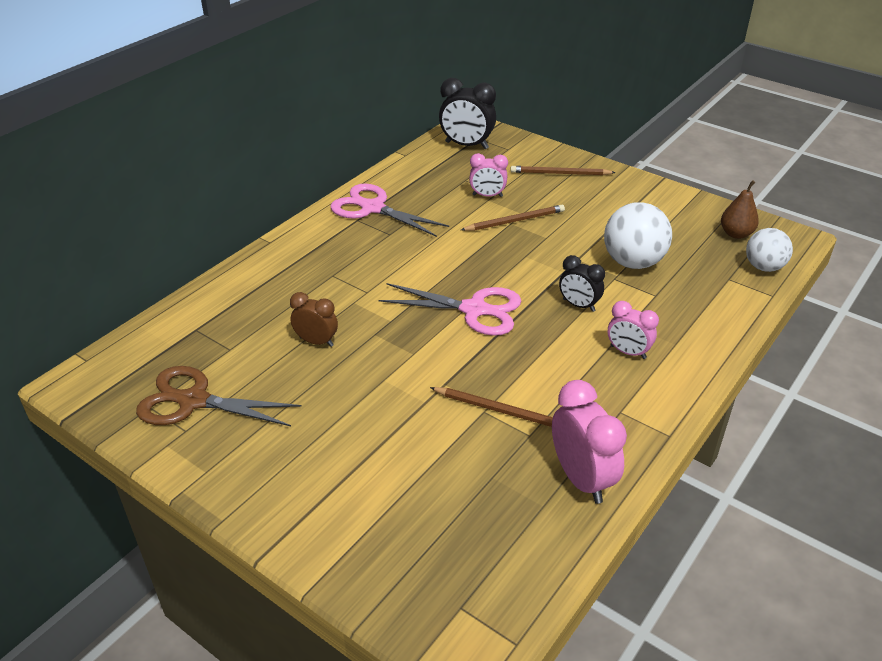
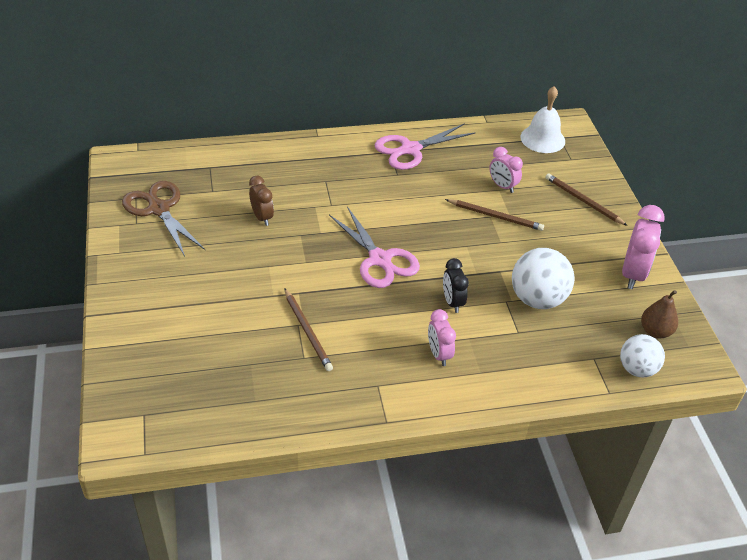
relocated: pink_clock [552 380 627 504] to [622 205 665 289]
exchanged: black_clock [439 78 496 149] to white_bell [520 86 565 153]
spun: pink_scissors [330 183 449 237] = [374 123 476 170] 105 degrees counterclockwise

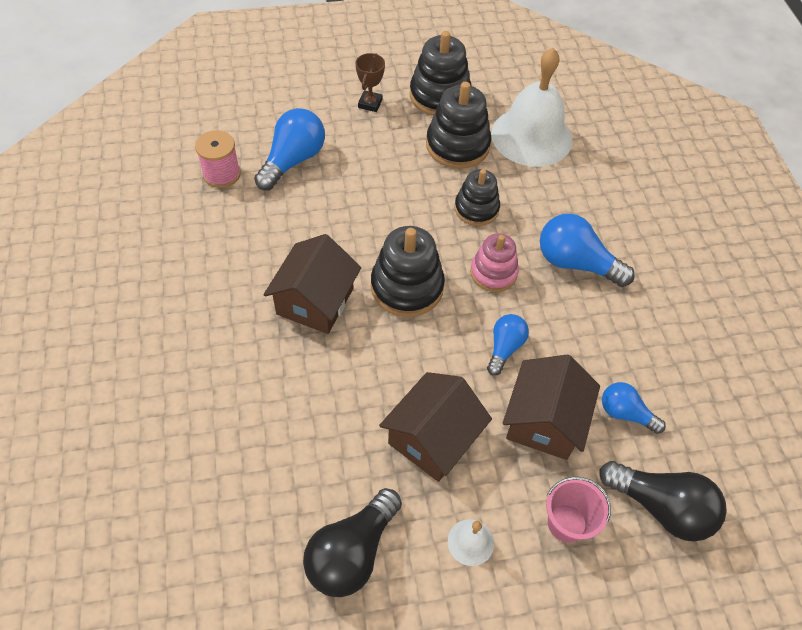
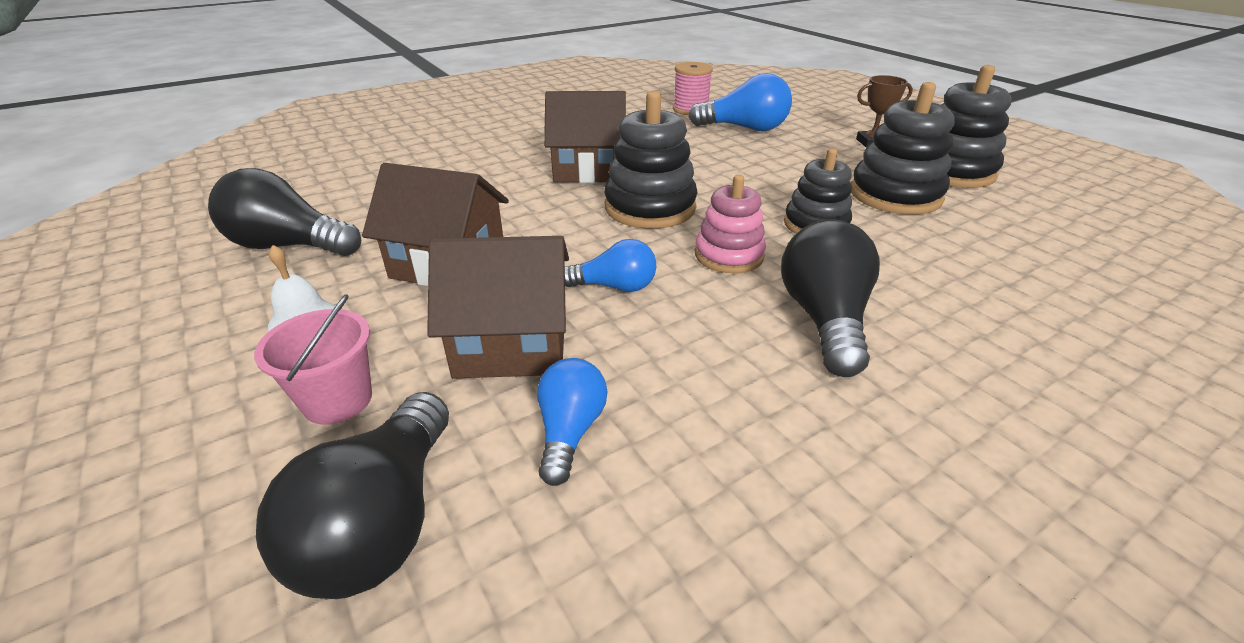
missing: white_bell [491 48 573 167]
colour: blue_light_bulb [540 214 635 287] to black_light_bulb [781 219 880 377]

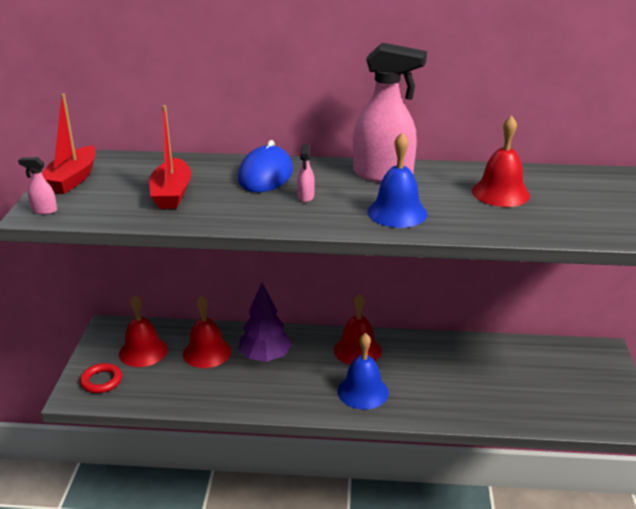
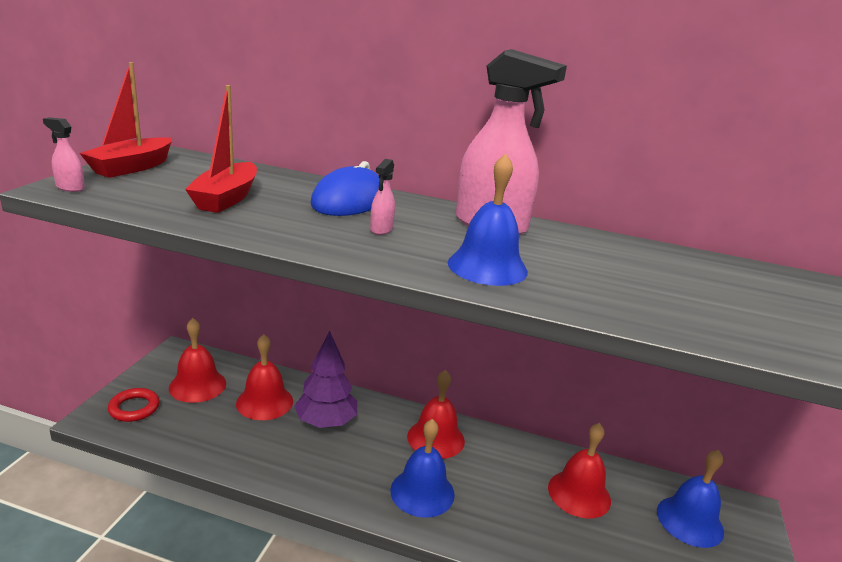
appeared: blue_bell [657 450 724 548]
relocated: red_bell [472 115 530 207] to [548 423 611 519]

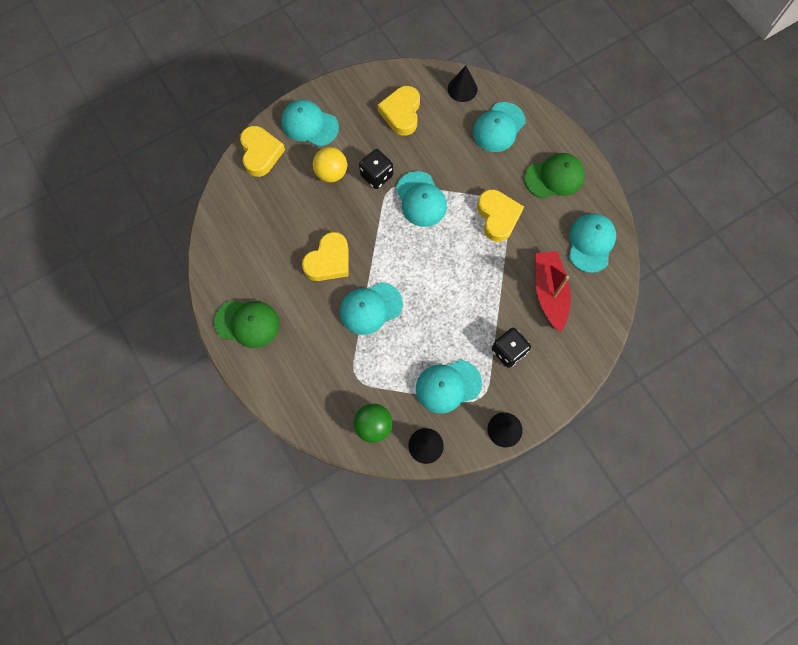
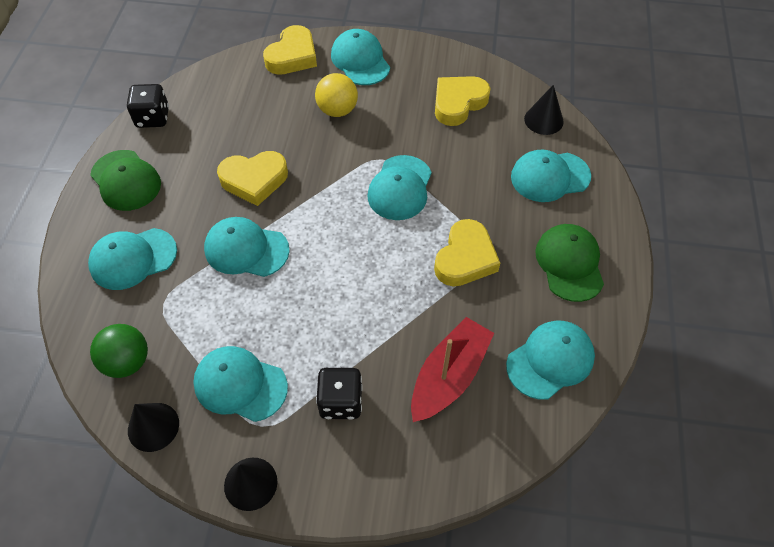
appeared: turquoise_cap [88 228 177 290]
relocated: black_dice [359 149 393 189] to [127 84 169 128]
spun: green_cap [524 153 585 198] = [535 224 604 302] 120 degrees counterclockwise

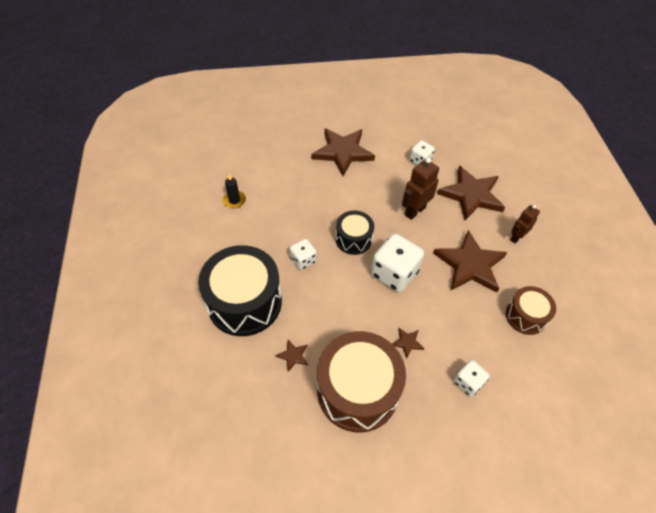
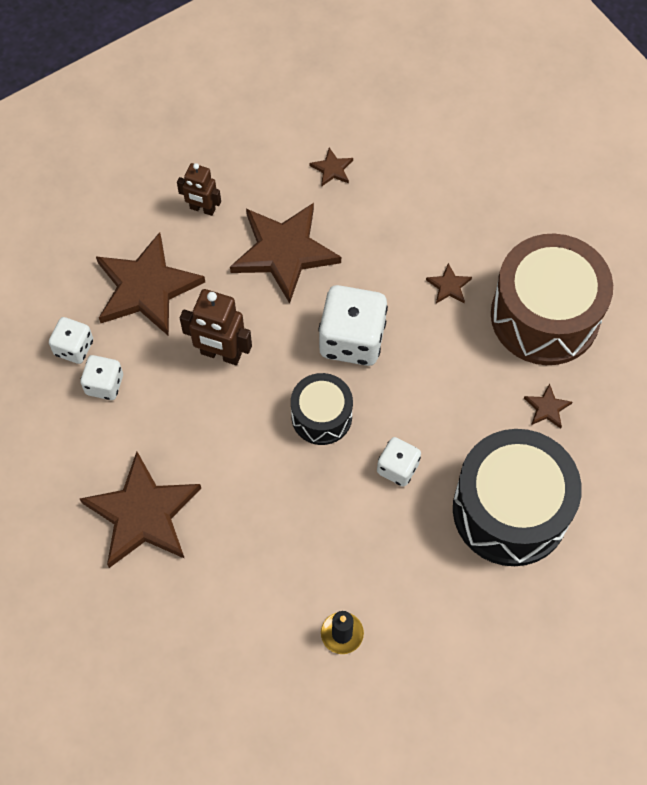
relocated: white_dice [454 360 490 397] to [49 317 93 364]
exchanged: brown_drum [506 286 556 335] to brown_star [310 148 353 186]

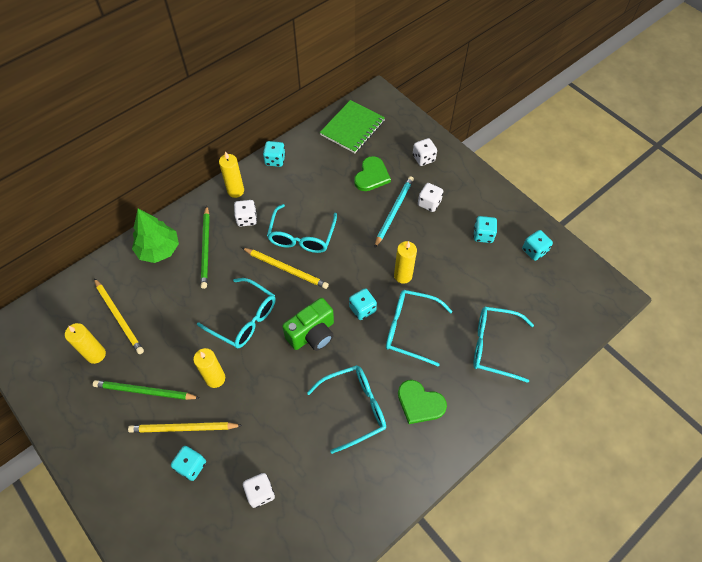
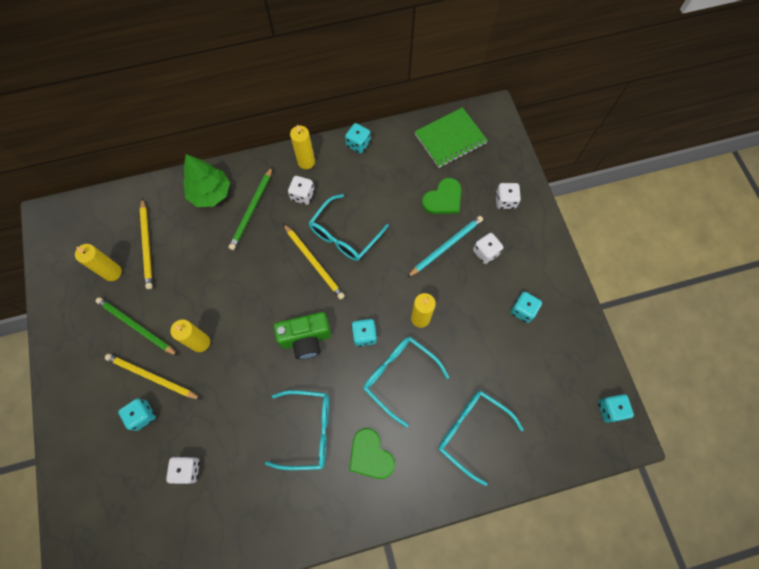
missing: turquoise_glasses [197 278 276 348]
relocated: turquoise_dice [522 230 553 261] to [598 394 634 423]

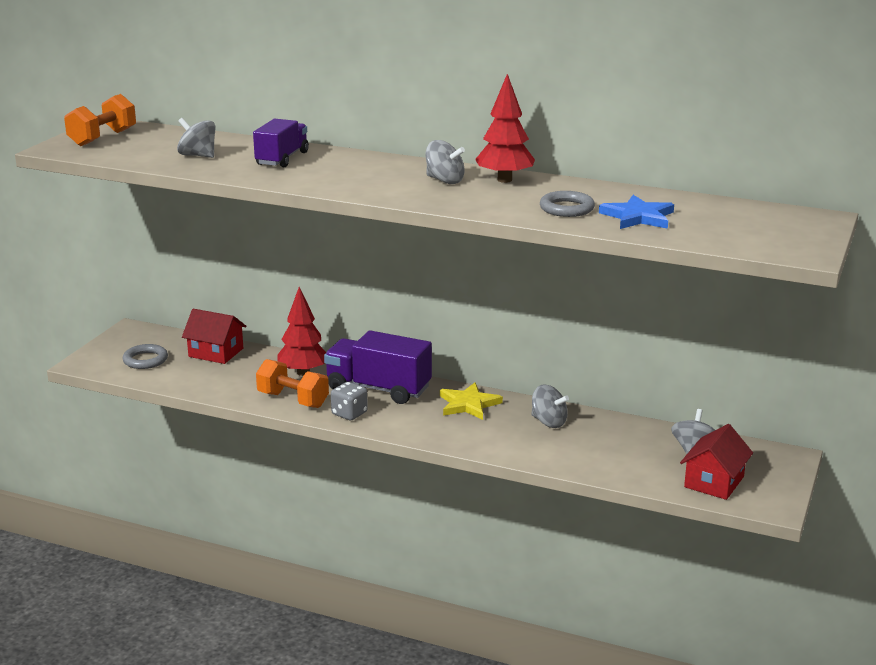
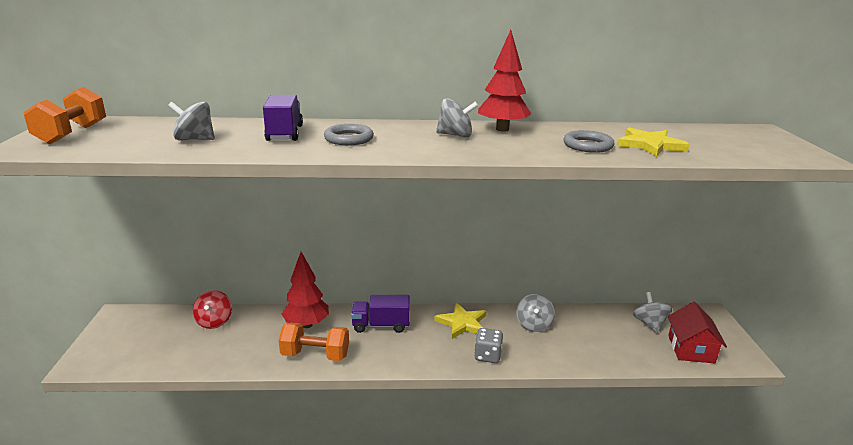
relocated: grey_ring [123 344 168 369] to [324 124 374 146]; grey_dice [331 382 368 420] to [474 328 503 363]
exchanged: red_house [182 309 246 364] to red_spinning_top [193 290 232 329]
colour: blue_star [599 195 674 229] to yellow_star [617 127 689 157]
spun: grey_spinning_top [531 384 569 428] = [516 294 555 332] 90 degrees clockwise
size: purple_truck [324 330 432 404] = [351 295 410 333] x0.65

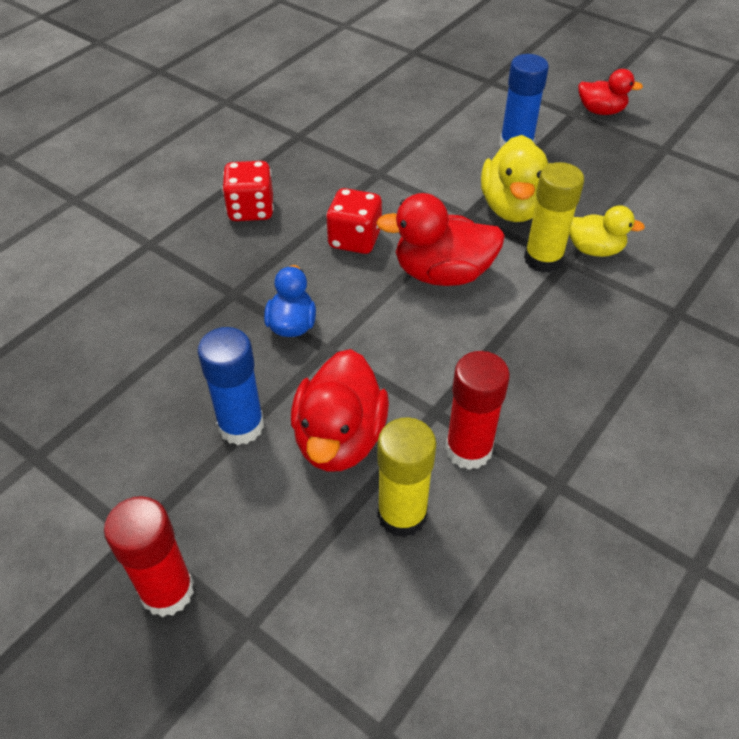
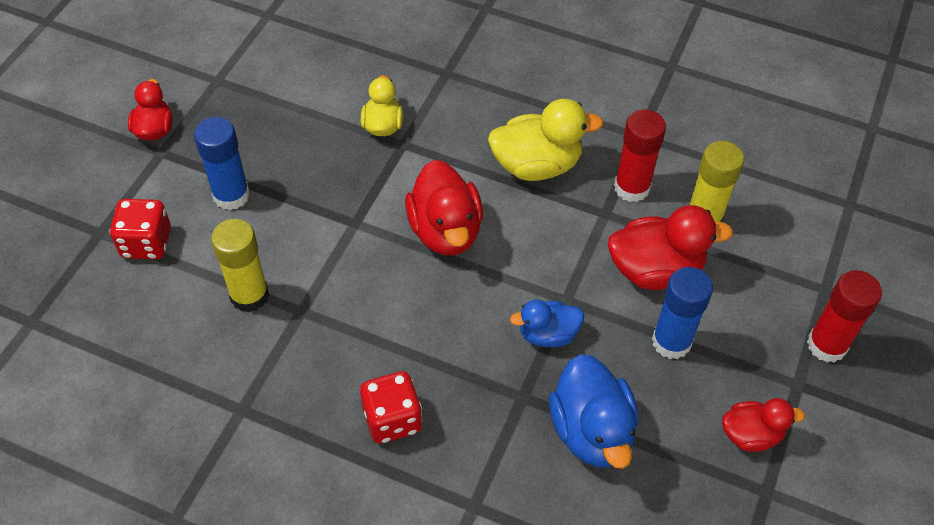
appeared: blue_duck [549 354 638 469]; red_duck [722 398 805 452]
relocated: red_dice [326 188 382 254] to [110 199 171 259]; yellow_duck [481 135 551 222] to [488 99 604 181]; yellow_glue_stick [524 162 584 273] to [211 219 269 312]

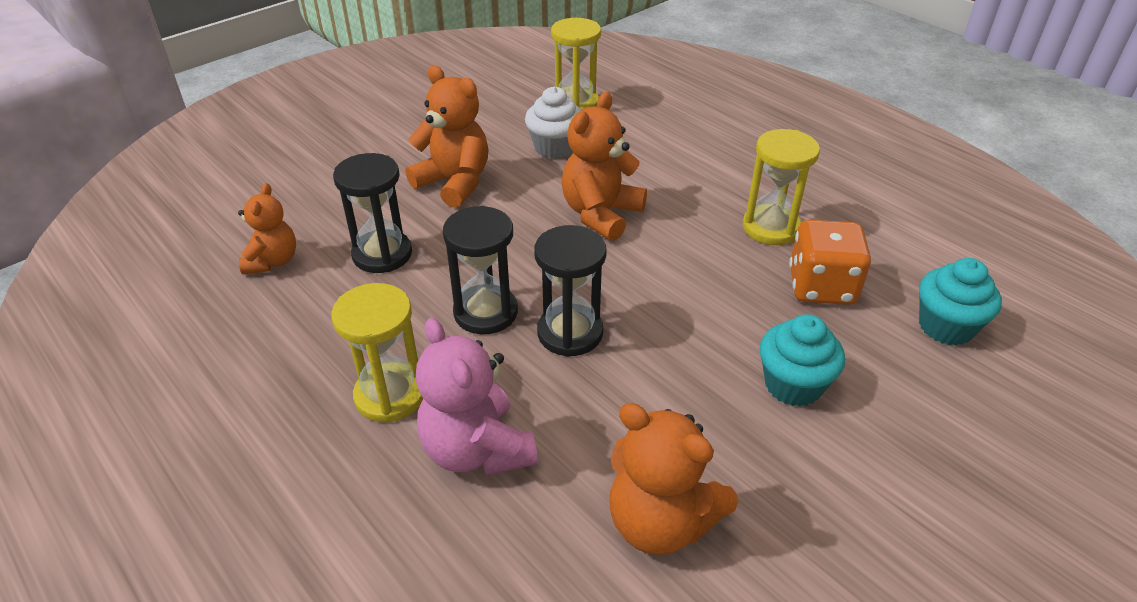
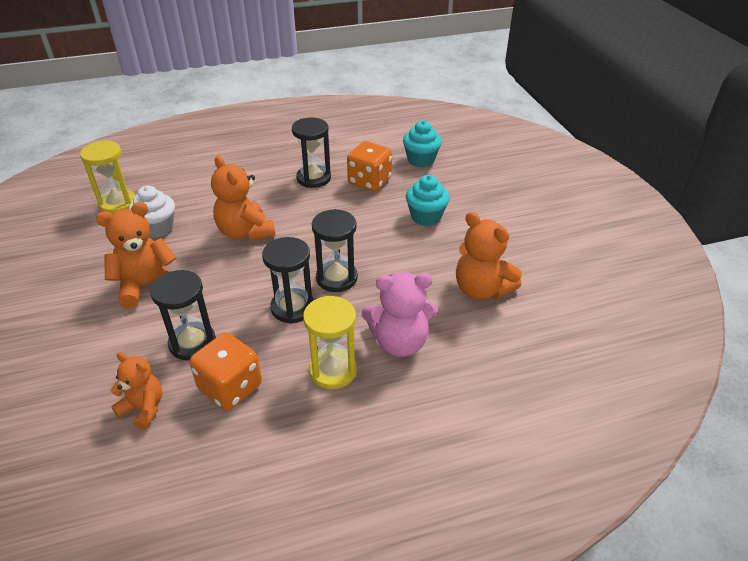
appeared: orange_dice [190 333 262 410]
colour: yellow_hourglass [743 129 820 245] to black_hourglass [292 118 331 188]
spun: orange_teddy_bear [609 403 738 555] = [456 212 522 300] 75 degrees clockwise

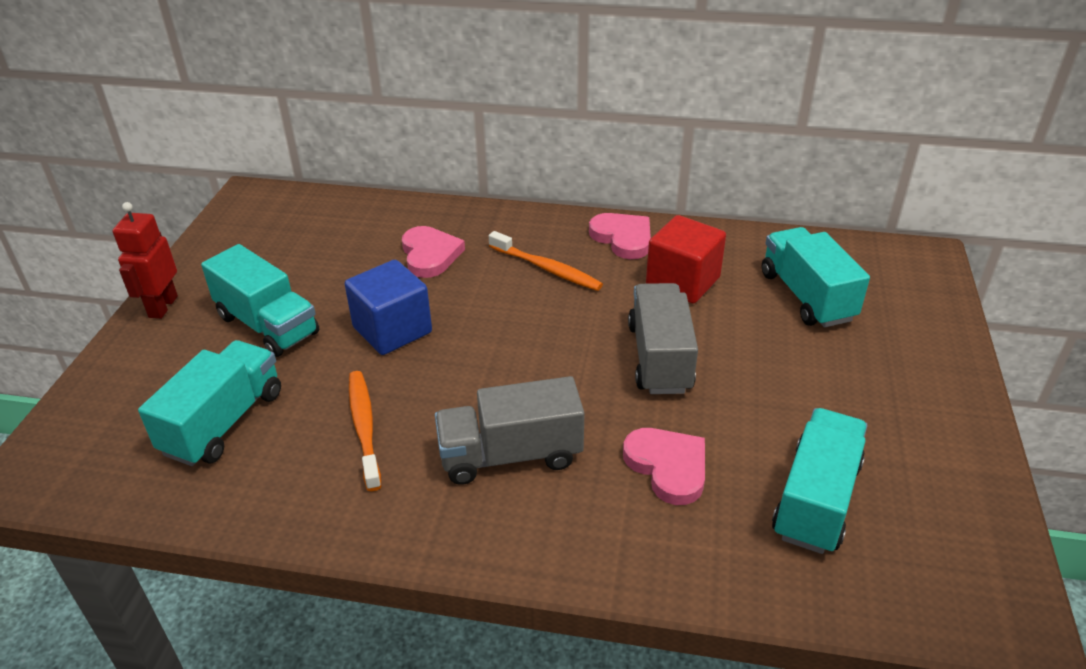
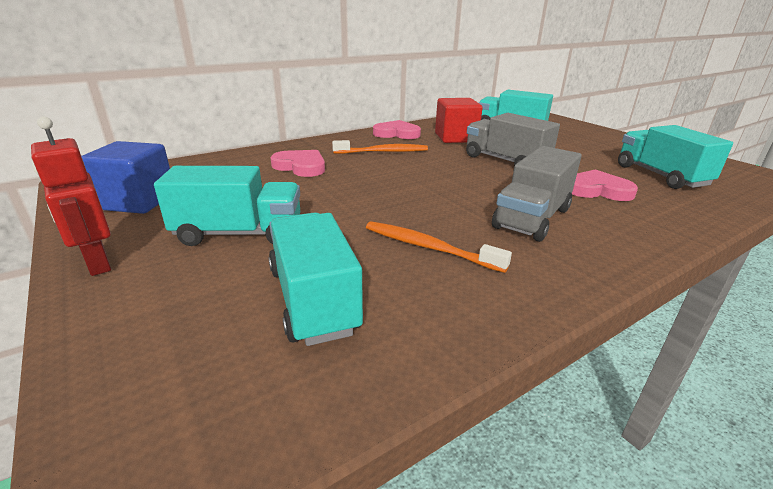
relocated: blue_cube [345 260 432 355] to [81 141 170 214]

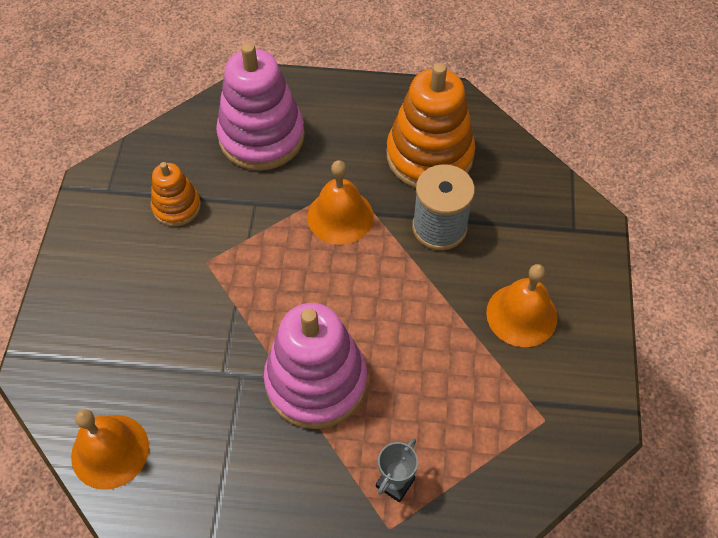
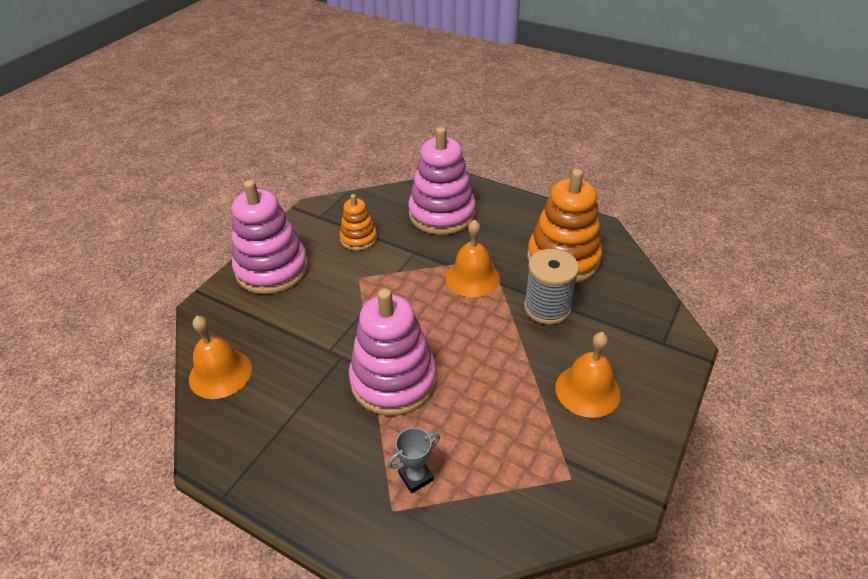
appeared: pink_stacking_toy [232 180 308 294]

